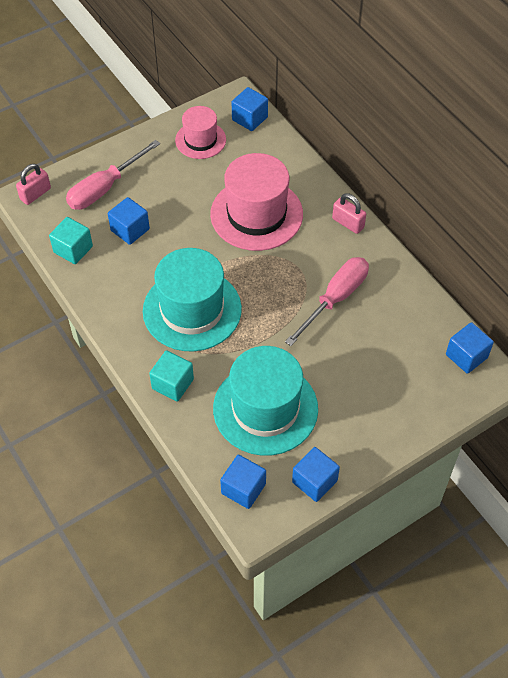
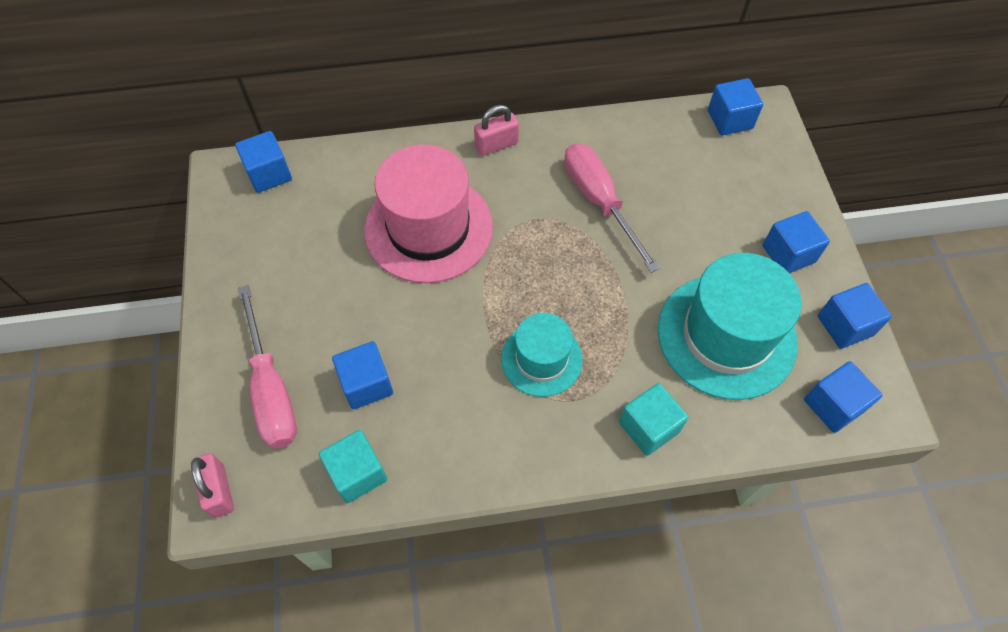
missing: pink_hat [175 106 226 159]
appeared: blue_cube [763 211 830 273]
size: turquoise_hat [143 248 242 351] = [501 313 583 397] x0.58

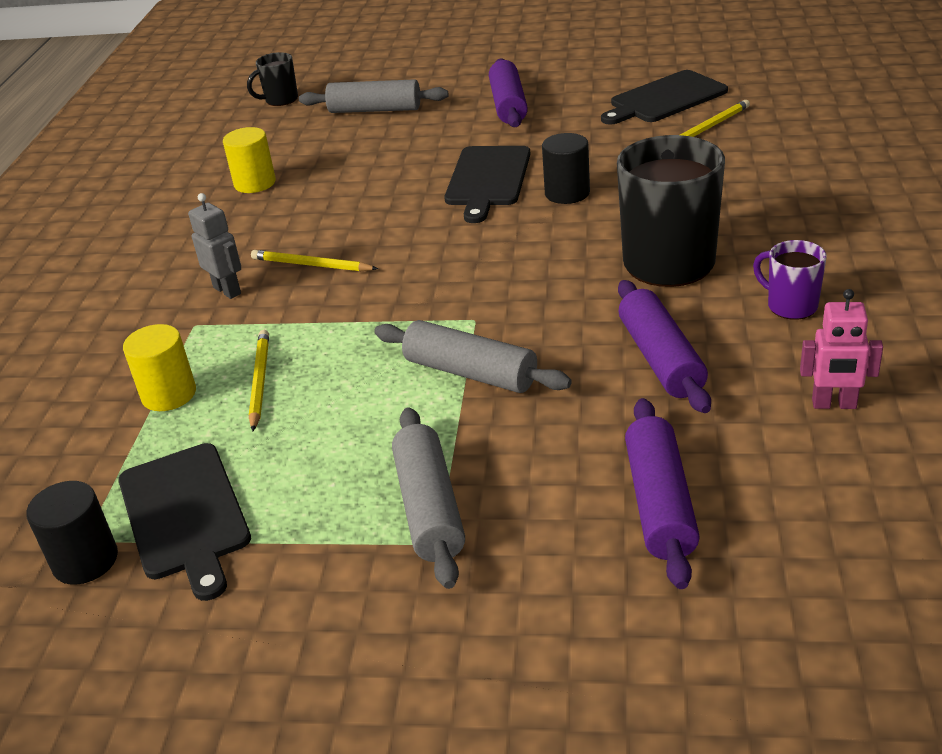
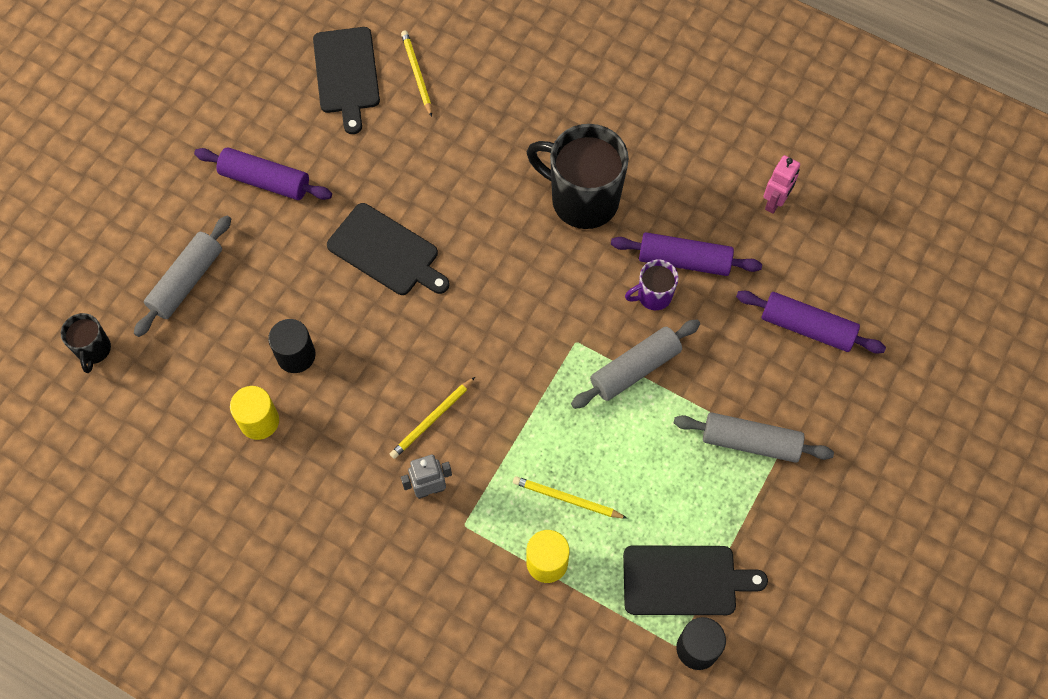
relocated: black_cylinder [542 133 590 204] to [268 319 316 373]; purple_mug [753 240 827 320] to [625 260 679 310]

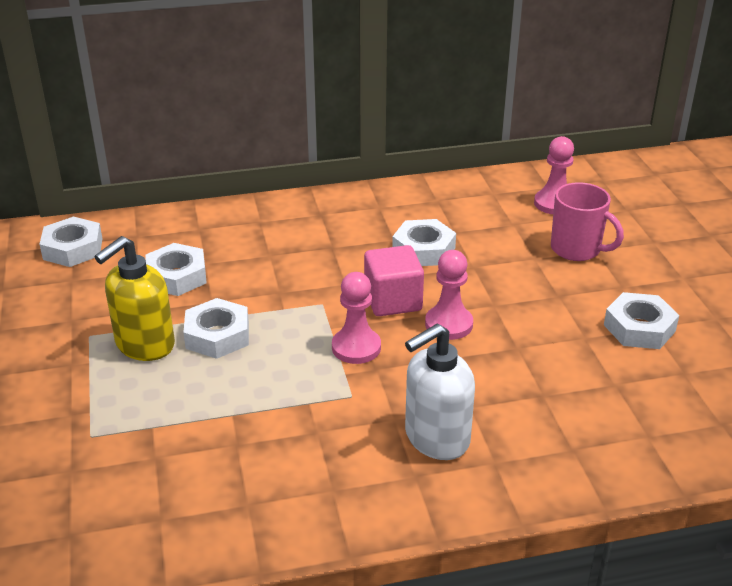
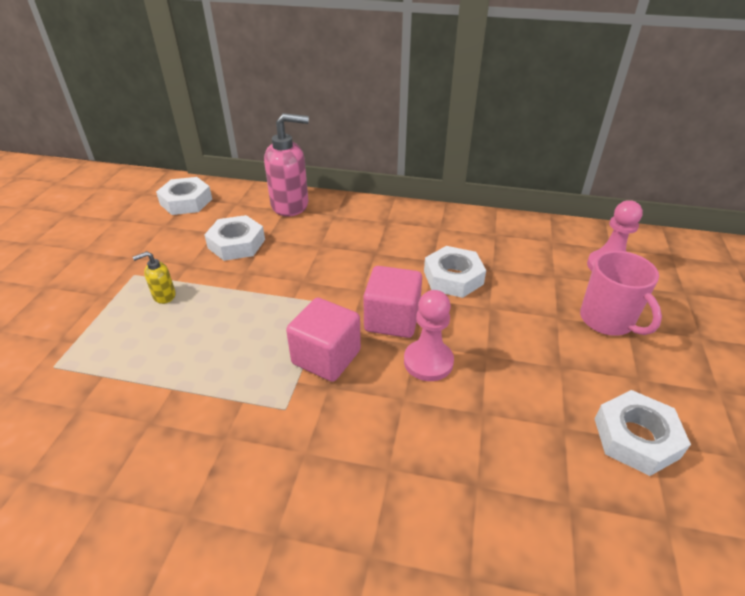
missing: white_nut [183 298 249 359]; white_soap_dispenser [405 323 475 460]
appeared: pink_soap_dispenser [264 113 309 216]
exchanged: pink_pawn [332 272 381 364] to pink_cube [286 298 361 382]
size: yellow_soap_dispenser [94 236 175 361] = [133 251 176 304] x0.48

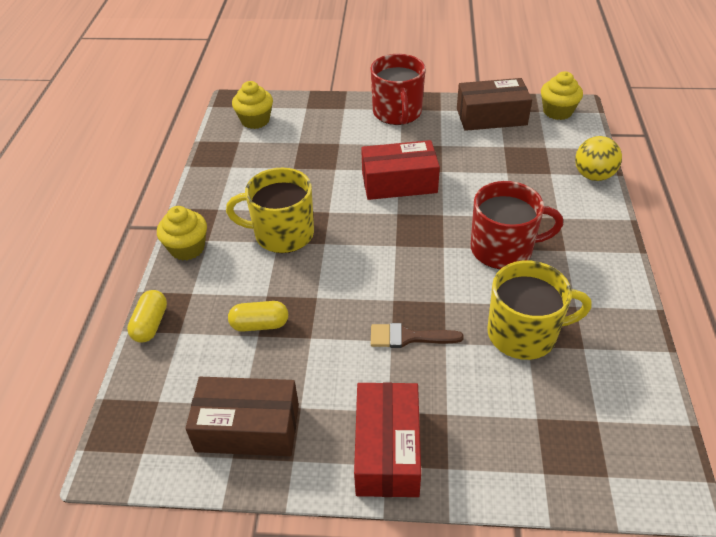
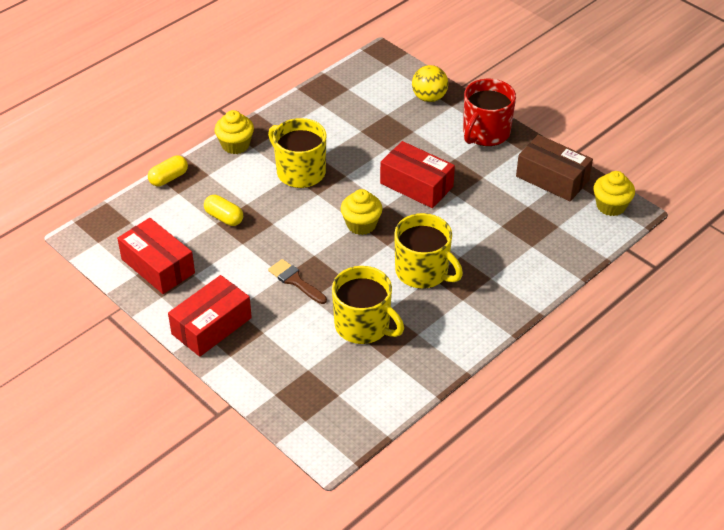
relocated: yellow_cupcake [232 81 273 129] to [341 189 383 235]; yellow_ball [575 136 622 181] to [412 65 448 102]
colour: brown_box [185 377 299 456] to red_box [117 218 195 294]; red_mug [471 181 563 269] to yellow_mug [394 213 463 289]

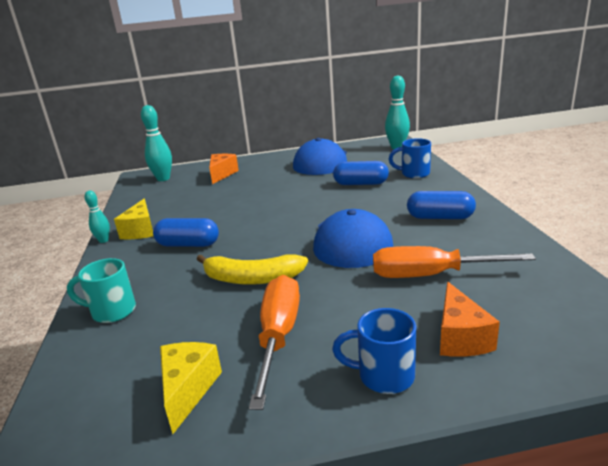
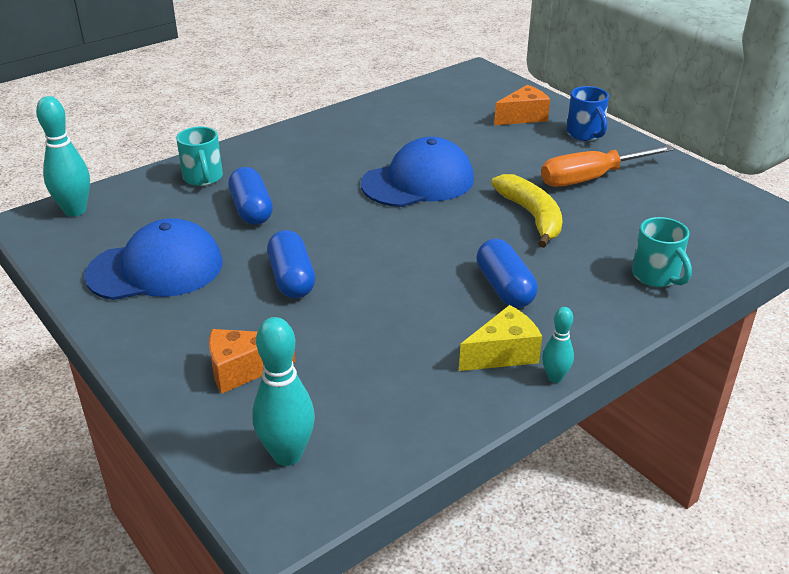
missing: yellow_cheese [160 342 222 434]; orange_screwdriver [373 246 536 278]
relocated: blue_capsule [407 191 476 219] to [267 230 315 298]
colour: blue_mug [389 138 431 178] to turquoise_mug [176 127 223 186]

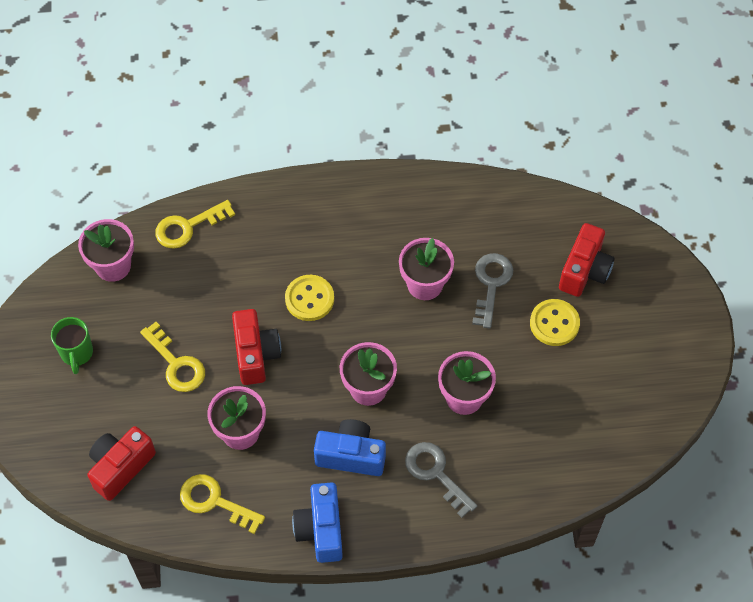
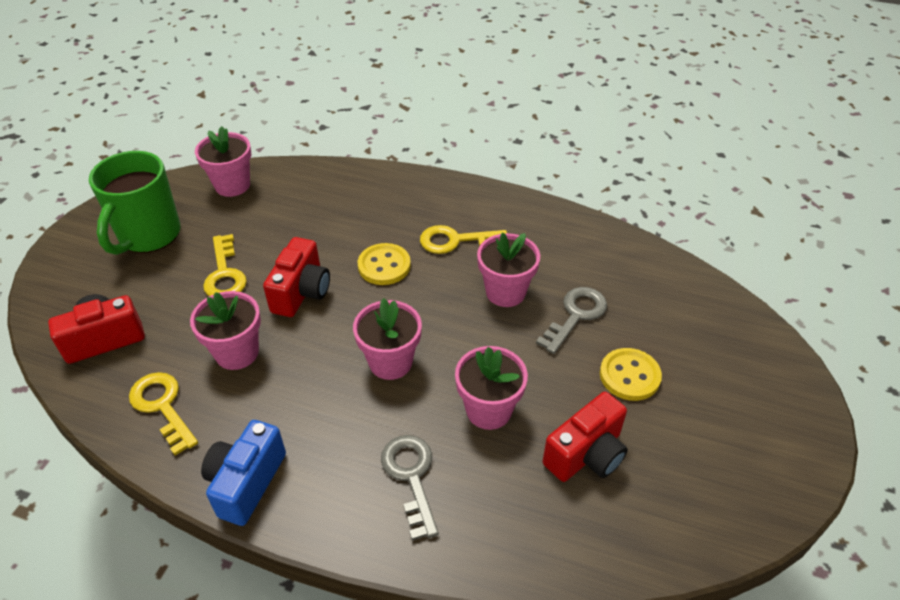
missing: blue_camera [314 419 386 476]
relocated: yellow_key [155 200 235 249] to [420 225 507 254]; red_camera [559 223 614 297] to [543 392 628 482]
size: green_mug [51 317 93 374] = [89 151 181 255] x1.83

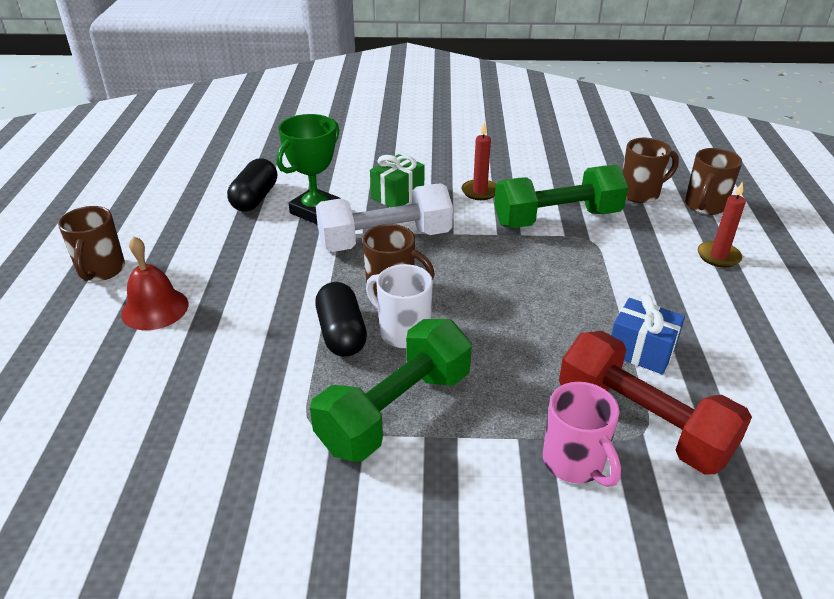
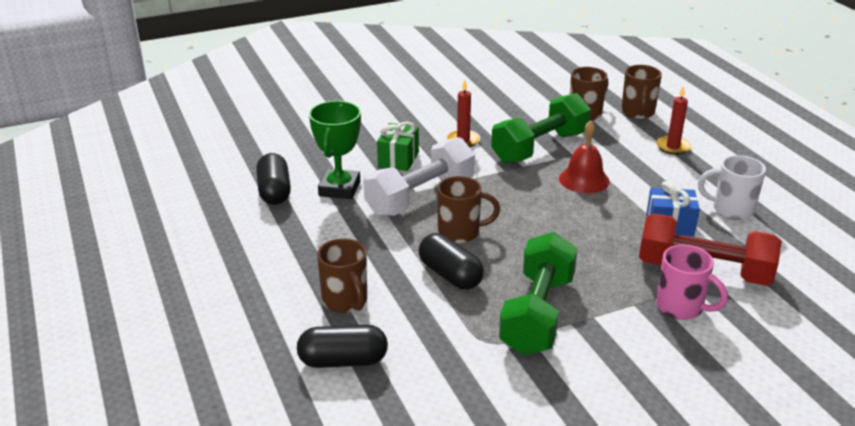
appeared: black_capsule [297 324 388 368]
relocated: brown_mug [58 206 125 281] to [317 238 367 313]; red_bell [121 236 189 330] to [559 120 610 193]; white_mug [366 264 433 348] to [698 155 766 220]

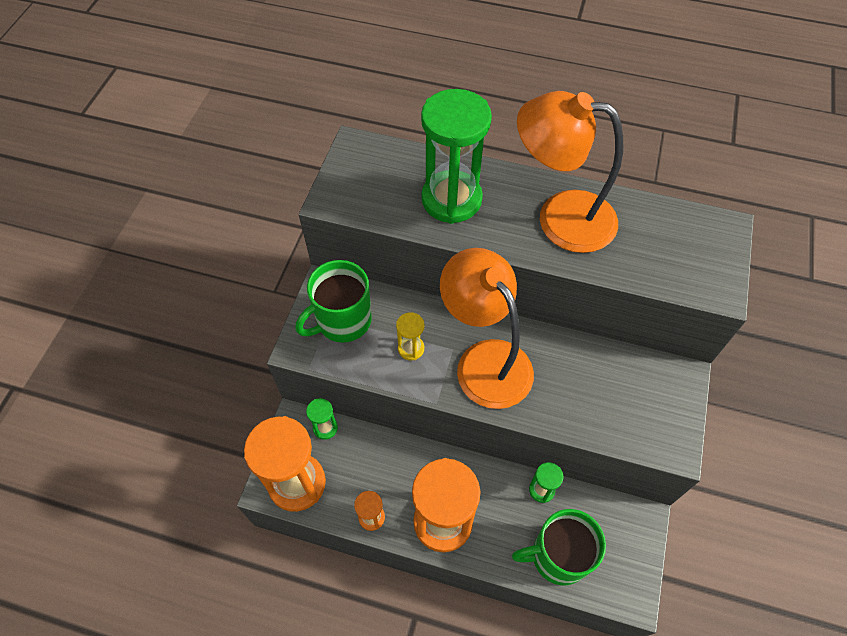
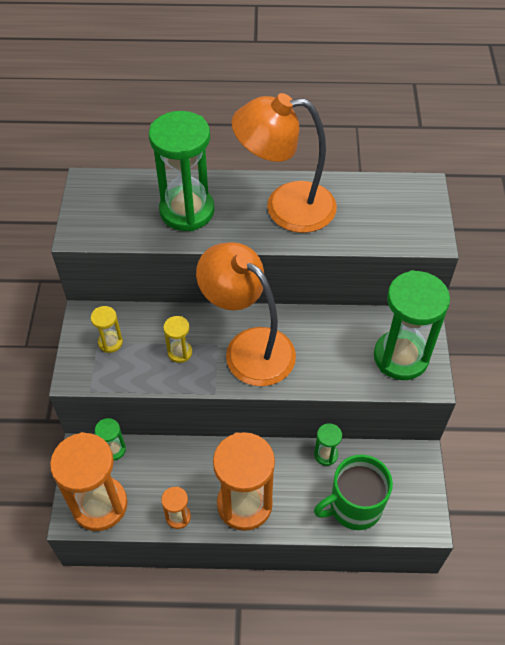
appeared: green_hourglass [374 270 450 380]
exchanged: green_mug [295 260 372 343] to yellow_hourglass [91 306 123 353]

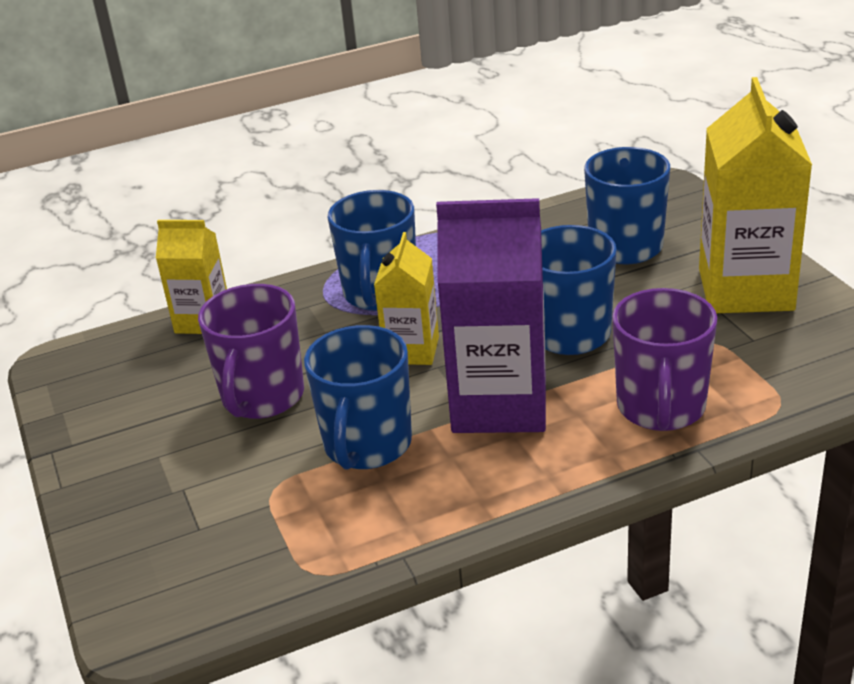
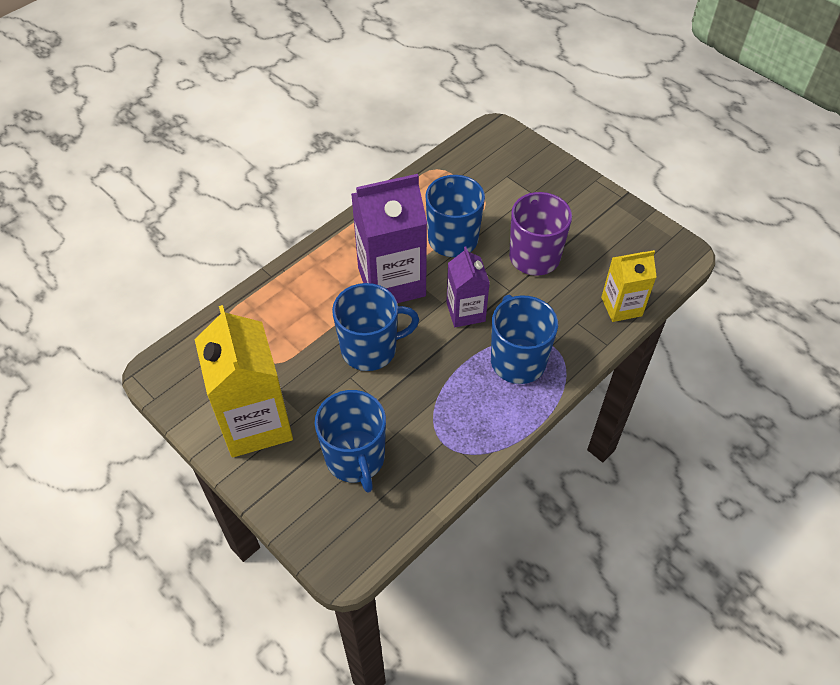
missing: purple_mug [612 288 717 431]
colour: yellow_carton [374 232 439 365] to purple_carton [446 246 490 327]

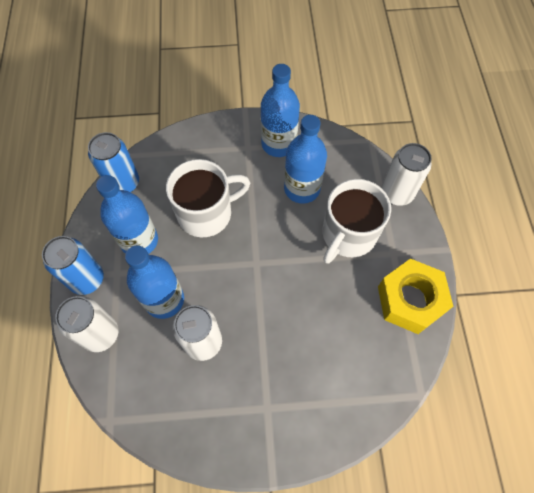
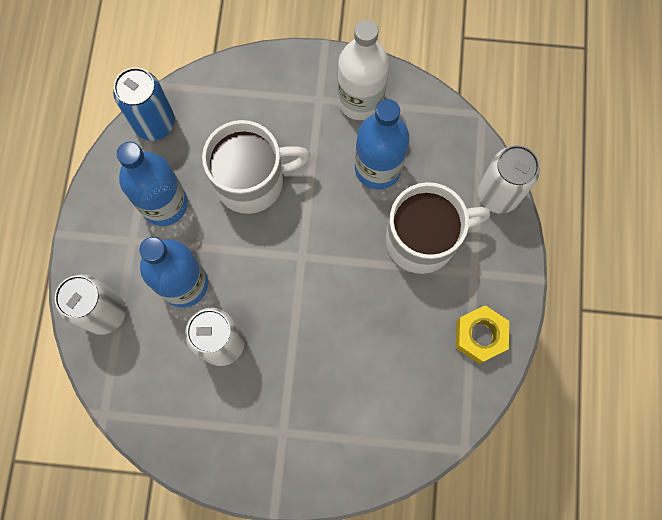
missing: blue_can [42 236 104 295]
colour: blue_bottle [261 64 300 157] to white_bottle [337 20 389 120]
spun: white_mug [323 179 391 264] = [386 182 490 274] 150 degrees counterclockwise
size: yellow_nut [378 259 453 334] = [456 305 509 364] x0.65

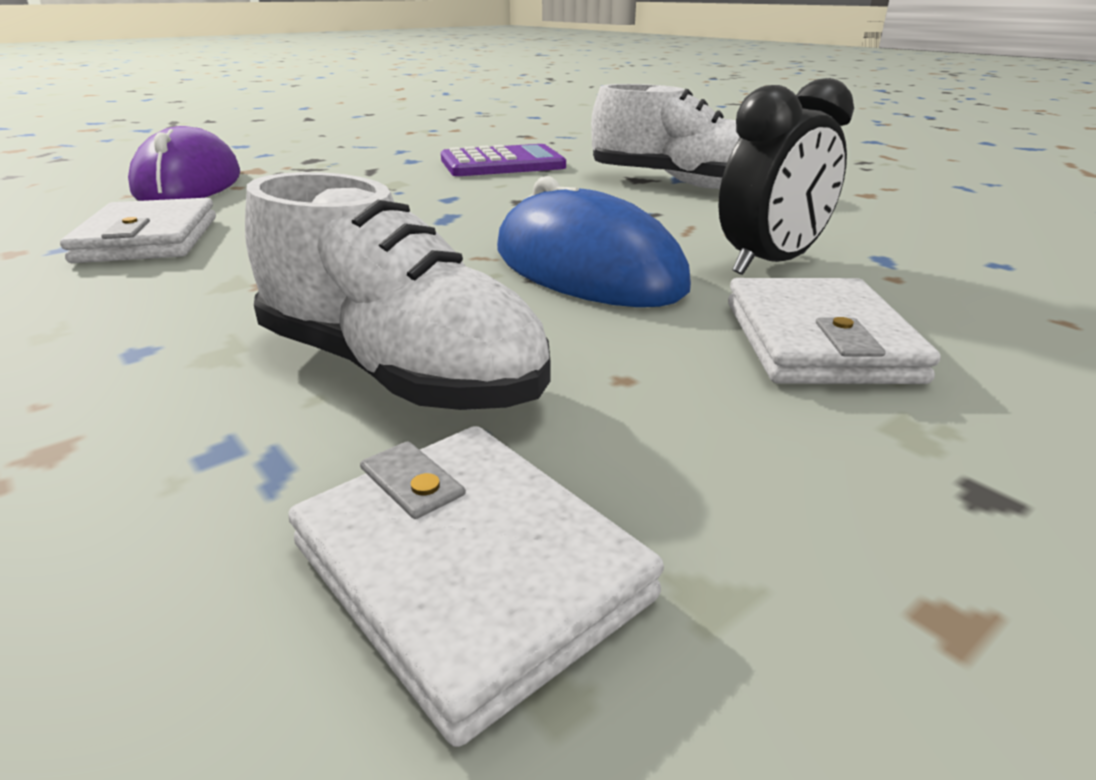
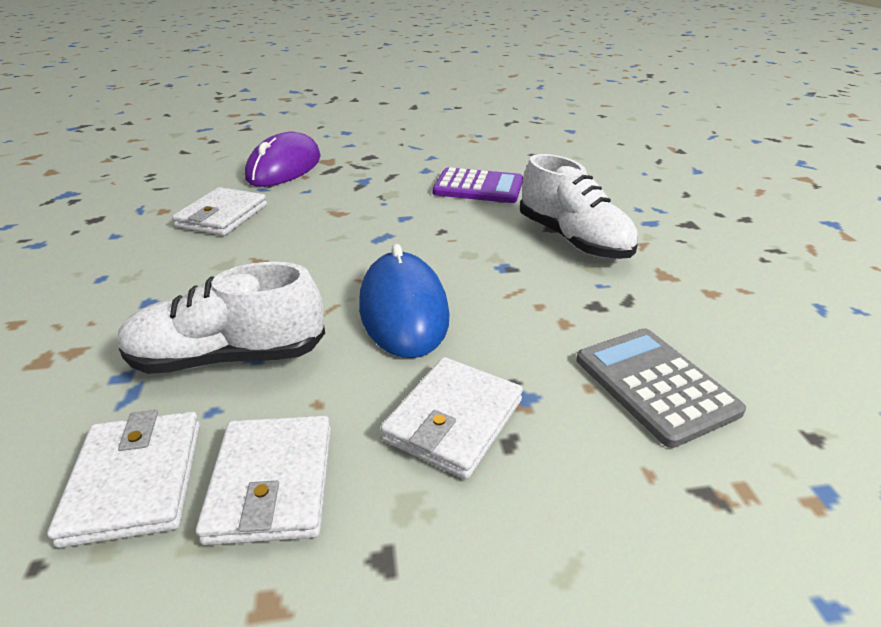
missing: black_clock [718 78 854 275]
appeared: white_wallet [196 415 331 545]; grey_calculator [576 328 746 448]
spun: white_shoe [245 172 550 410] = [118 262 325 374] 105 degrees clockwise

